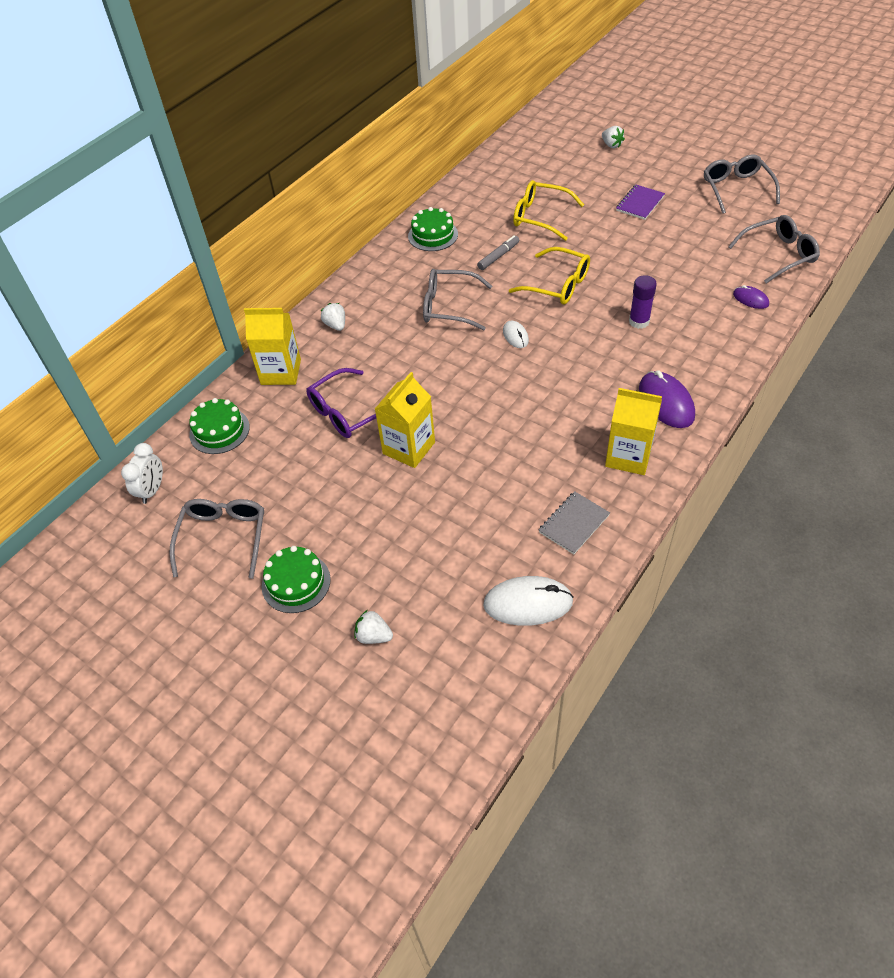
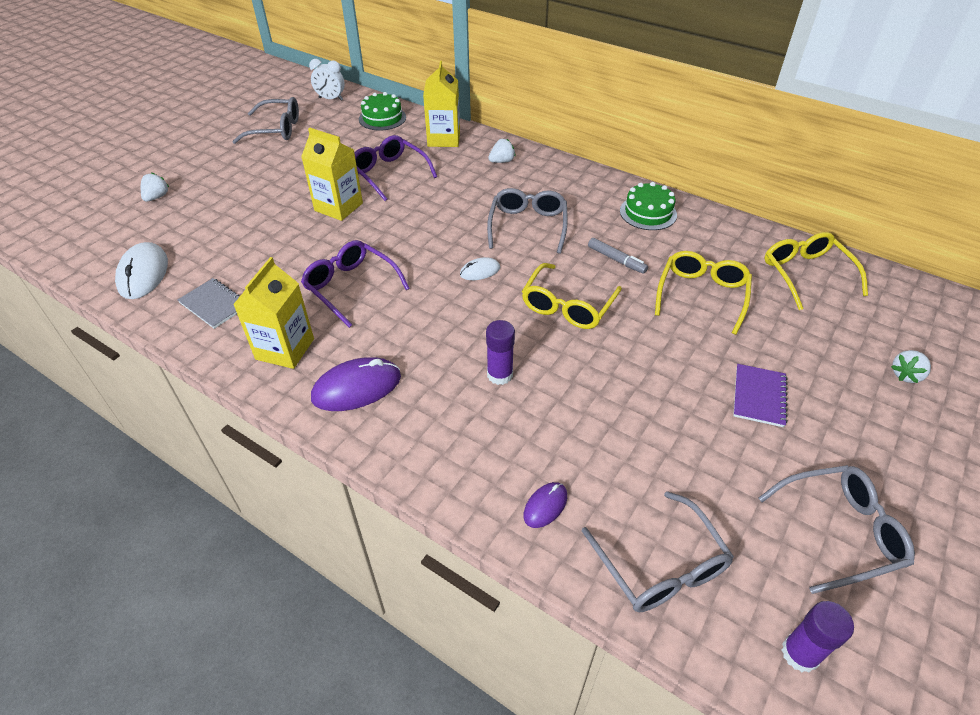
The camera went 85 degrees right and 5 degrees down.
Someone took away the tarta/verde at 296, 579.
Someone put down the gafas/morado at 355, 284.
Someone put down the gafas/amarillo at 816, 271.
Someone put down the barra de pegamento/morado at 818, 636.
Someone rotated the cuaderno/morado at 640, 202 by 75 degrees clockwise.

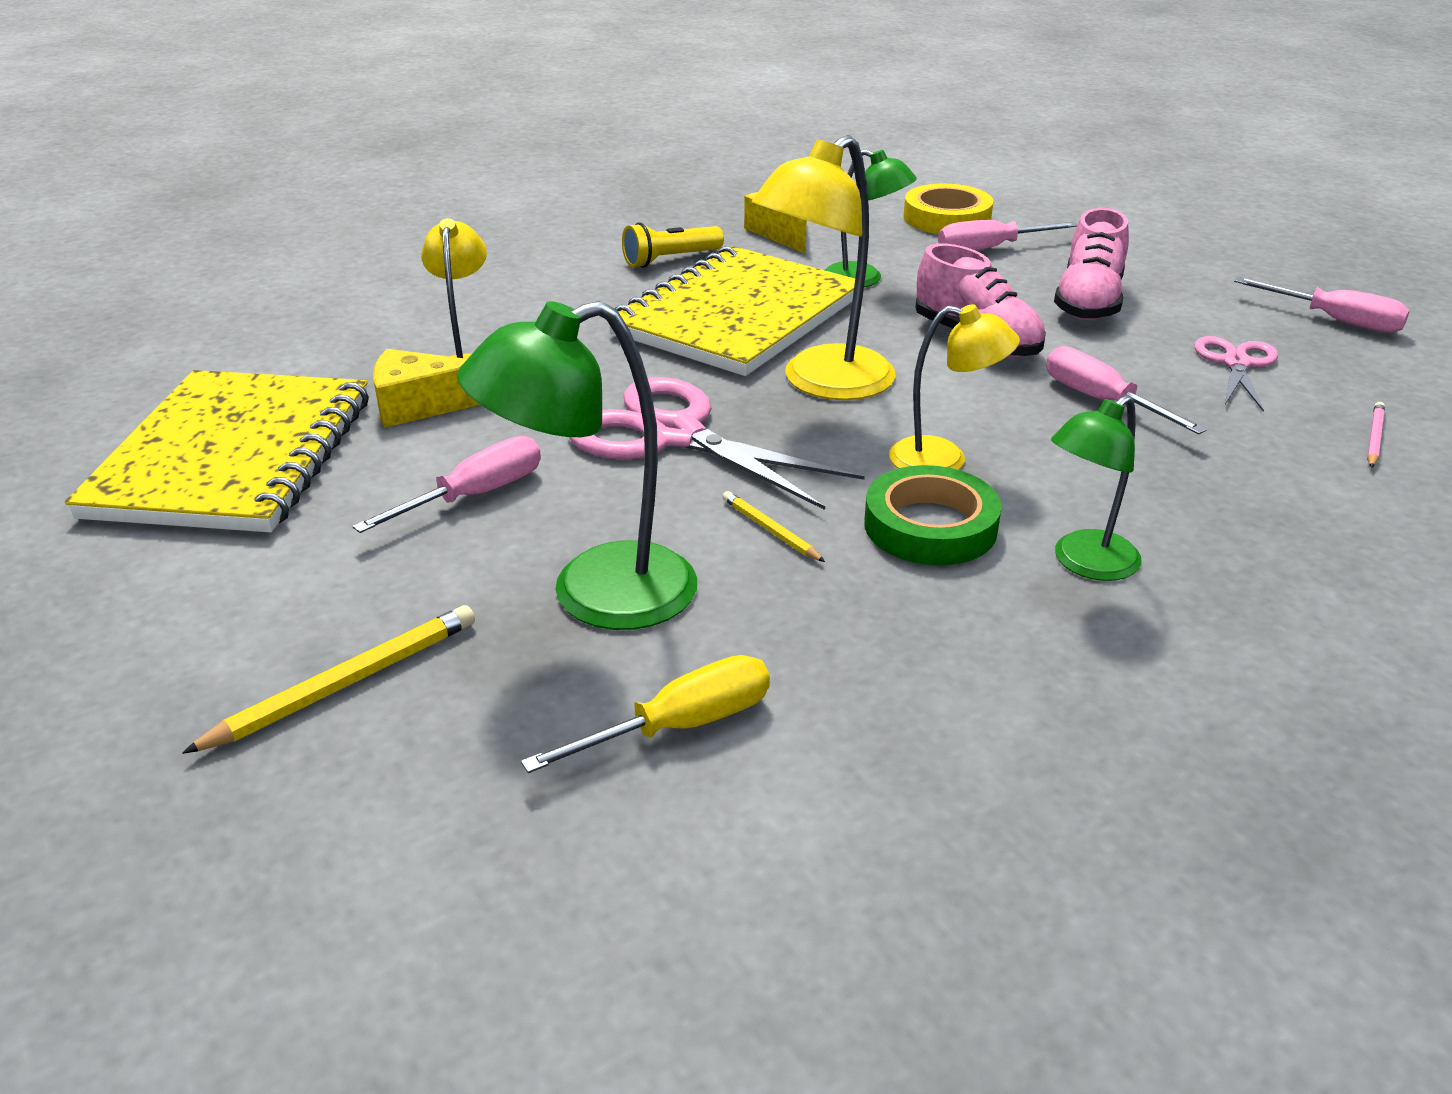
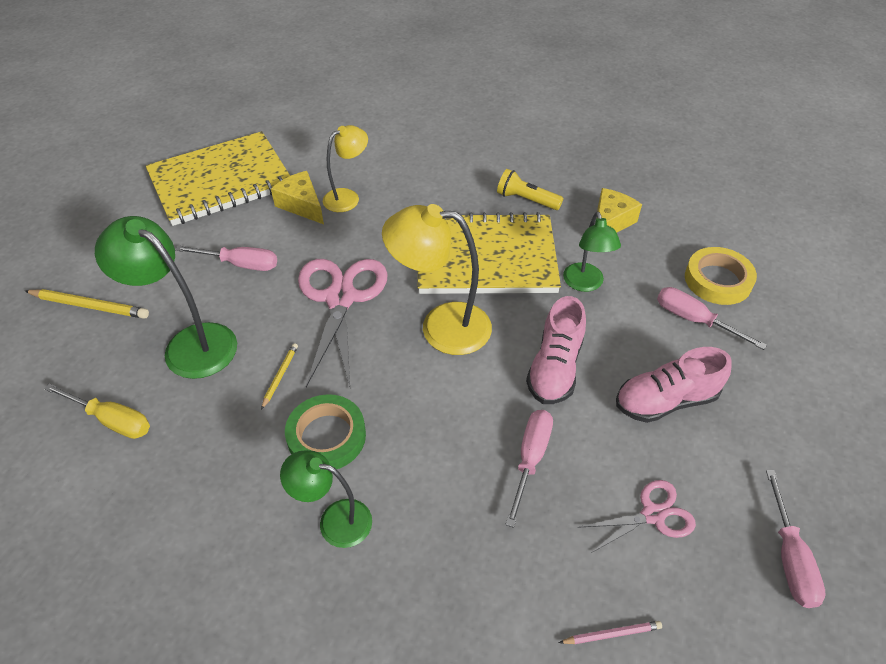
The camera went 55 degrees right and 15 degrees up.
Someone took away the lámpara/amarillo at 954, 387.

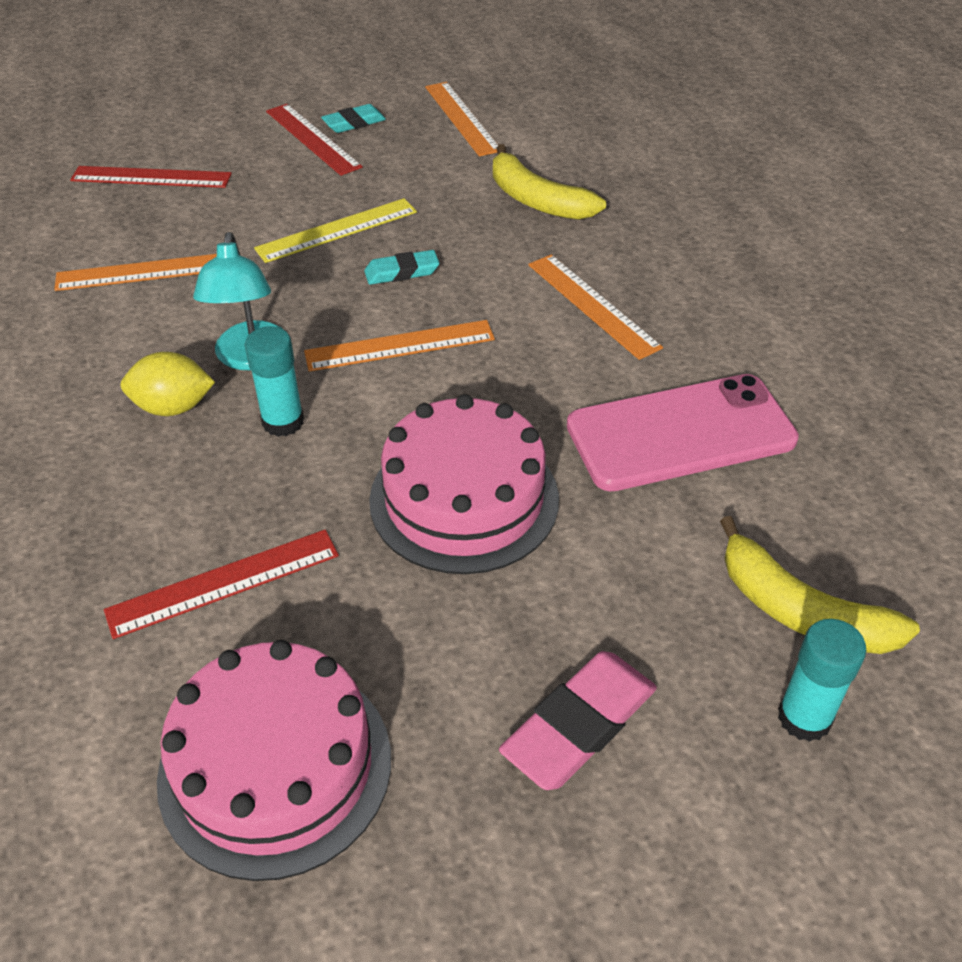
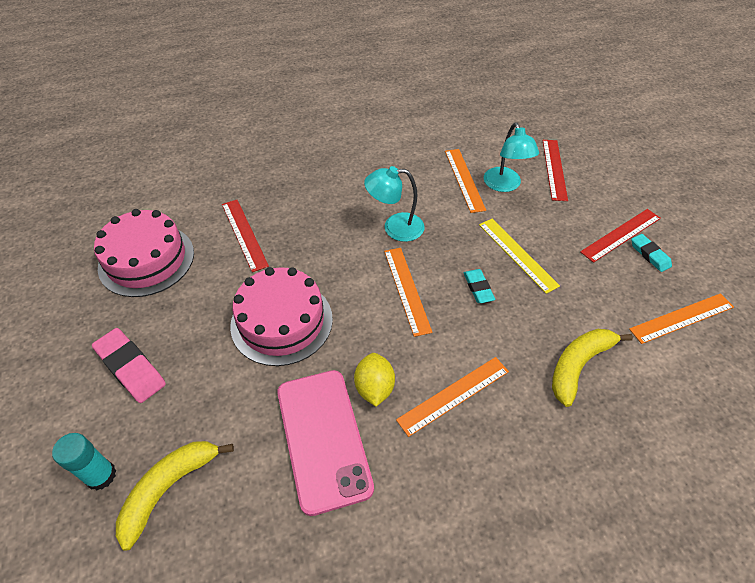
The camera went 90 degrees right and 5 degrees up.
Someone took away the barra de pegamento/turquesa at 274, 382.
Someone put down the lámpara/turquesa at 511, 157.
Someone carried the limón/amarillo from 168, 384 to 374, 379.

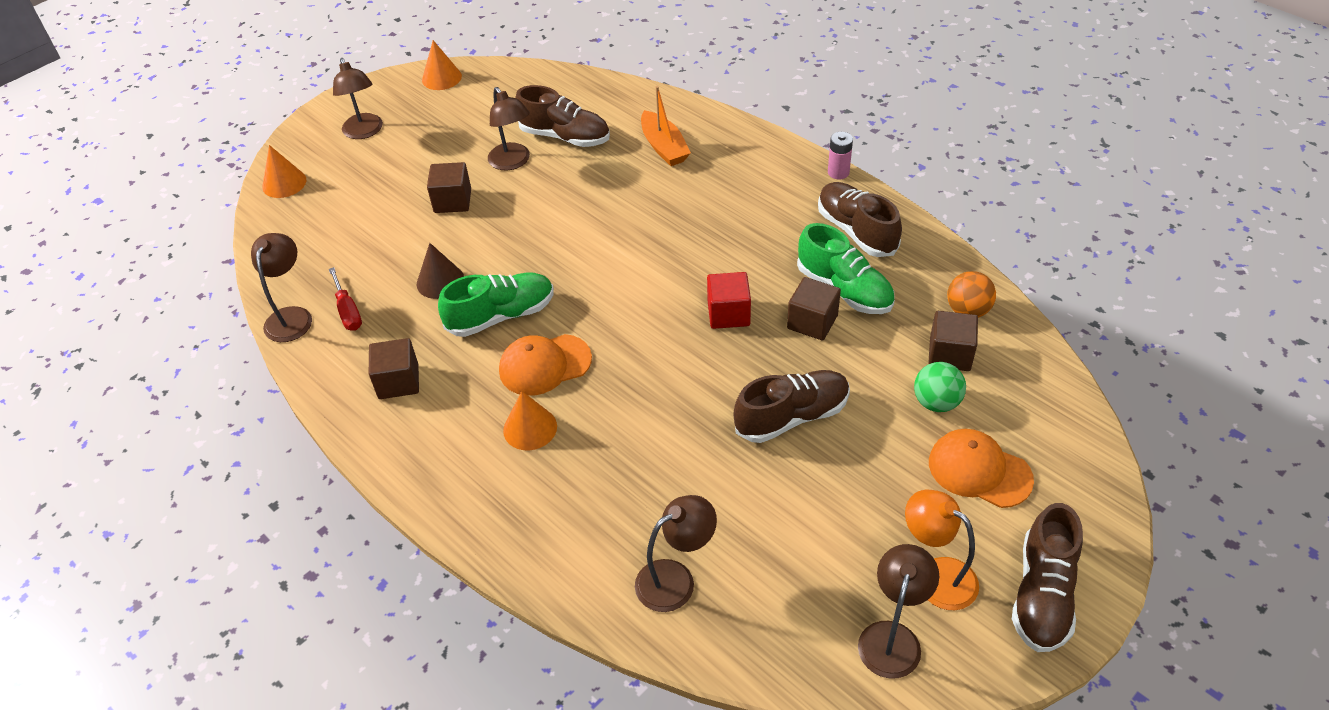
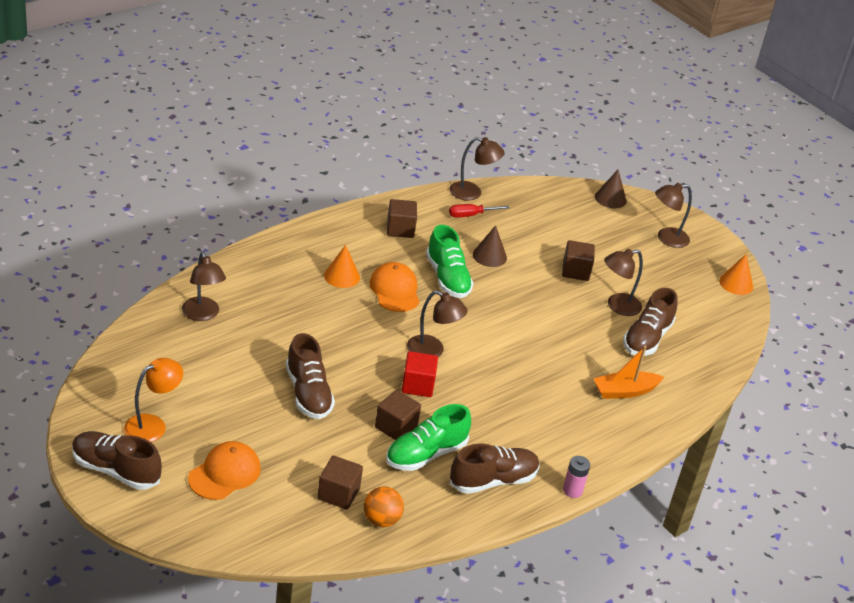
The camera went 90 degrees right and 10 degrees down.
Someone took away the pelota/verde at 940, 387.
Someone carried the lámpara/marrón from 898, 611 to 437, 324.
Someone repainted the cono/naranja at 284, 171, which became the cono/marrón at 611, 189.

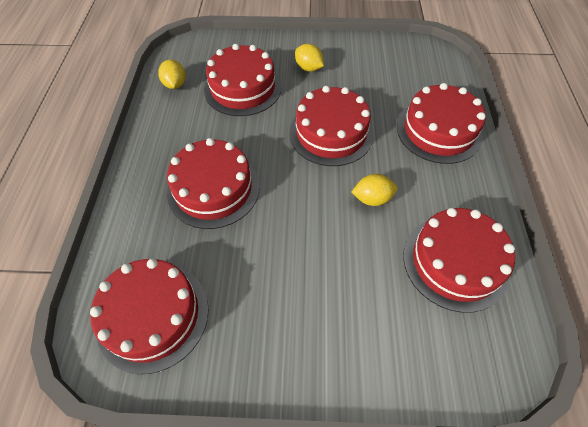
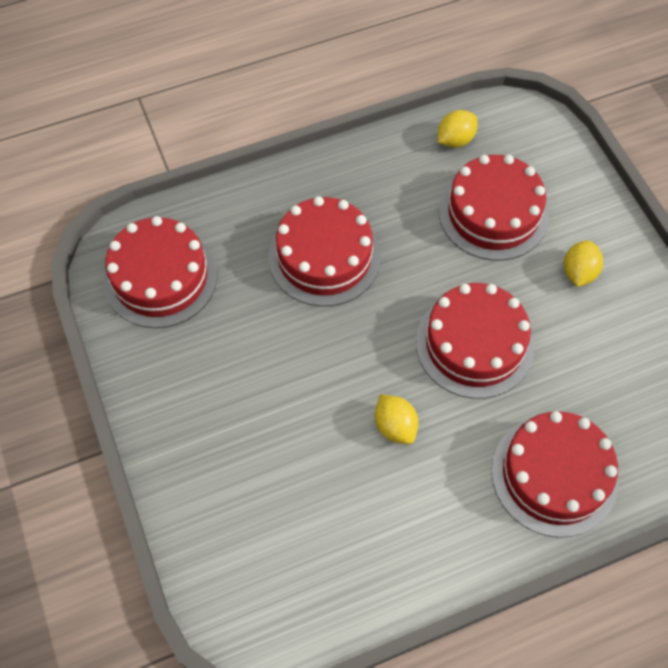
The camera went 65 degrees right and 5 degrees up.
Someone took away the tarta/rojo at 459, 260.

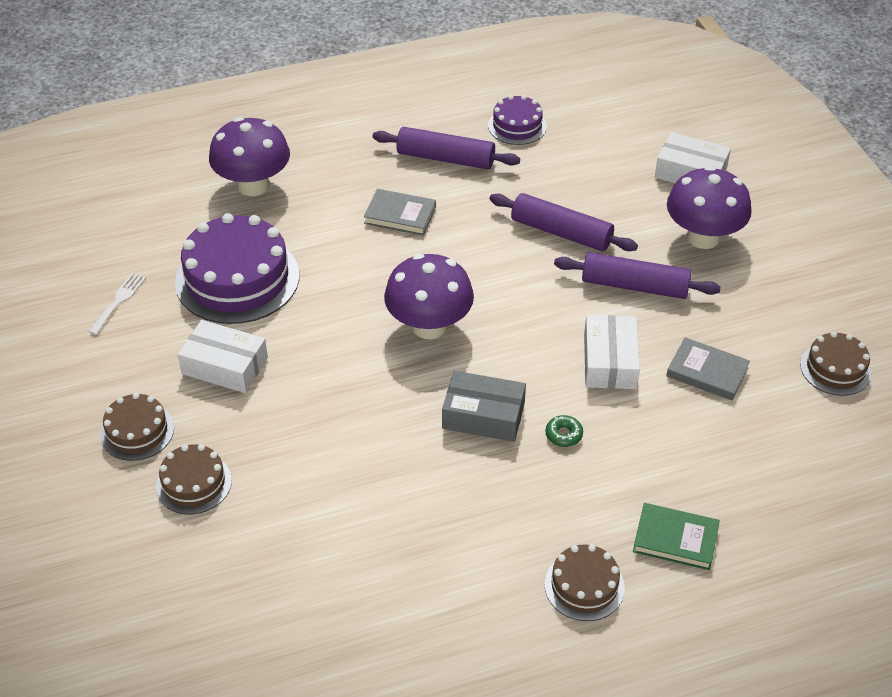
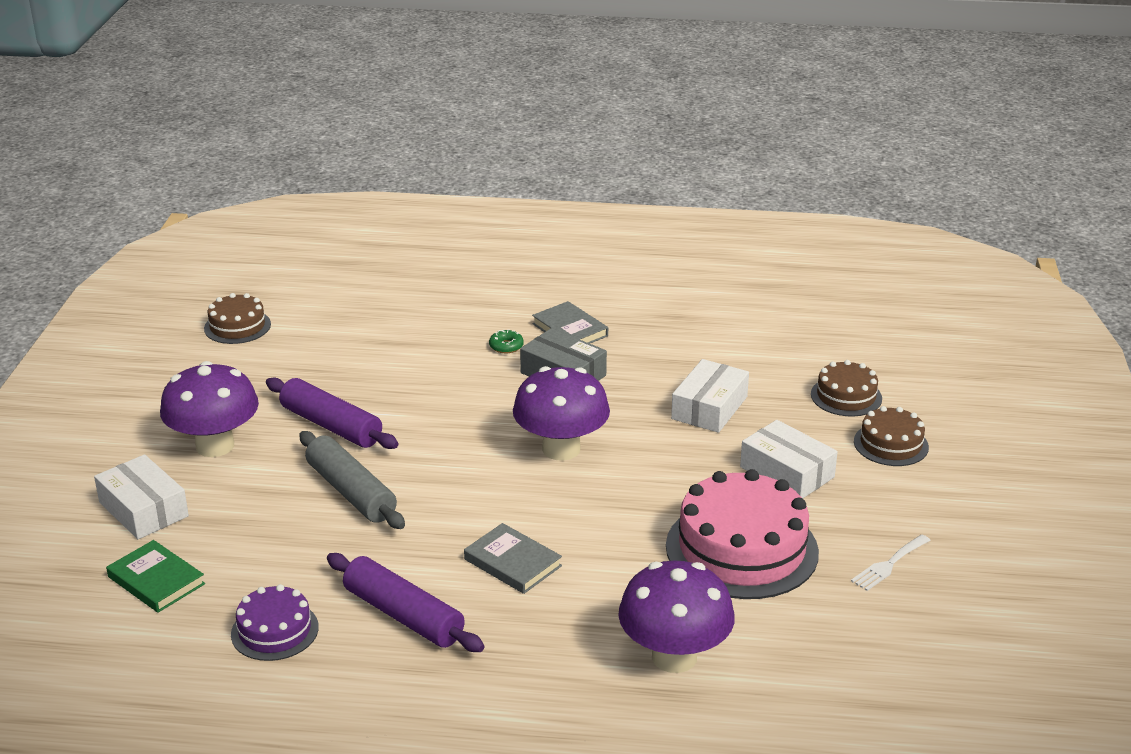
The camera went 155 degrees left and 15 degrees down.
Someone took away the tarta/marrón at 584, 582.
Someone carried the caja/blanco from 612, 352 to 710, 396.
Someone carried the libro/verde from 676, 536 to 155, 576.
Someone carried the libro/gris from 708, 368 to 570, 322.
Someone repainted the tarta/morado at 237, 268, which became the tarta/rosa at 742, 534.
Someone repainted the rodillo/morado at 563, 222, which became the rodillo/gris at 352, 480.

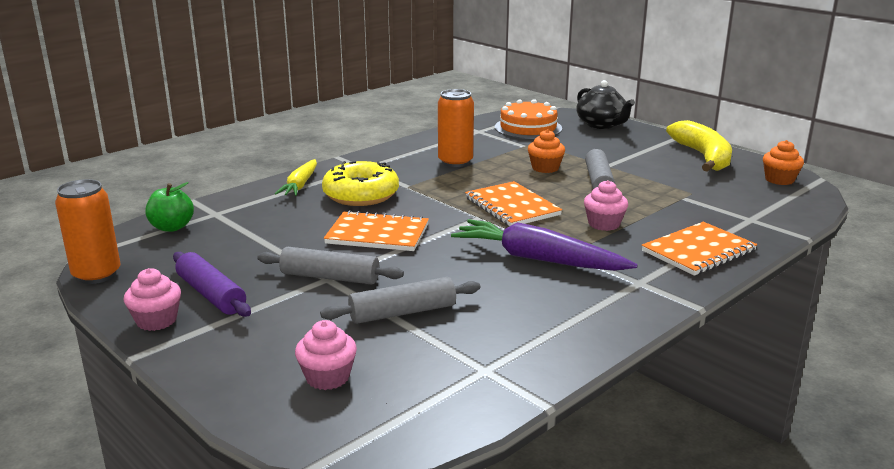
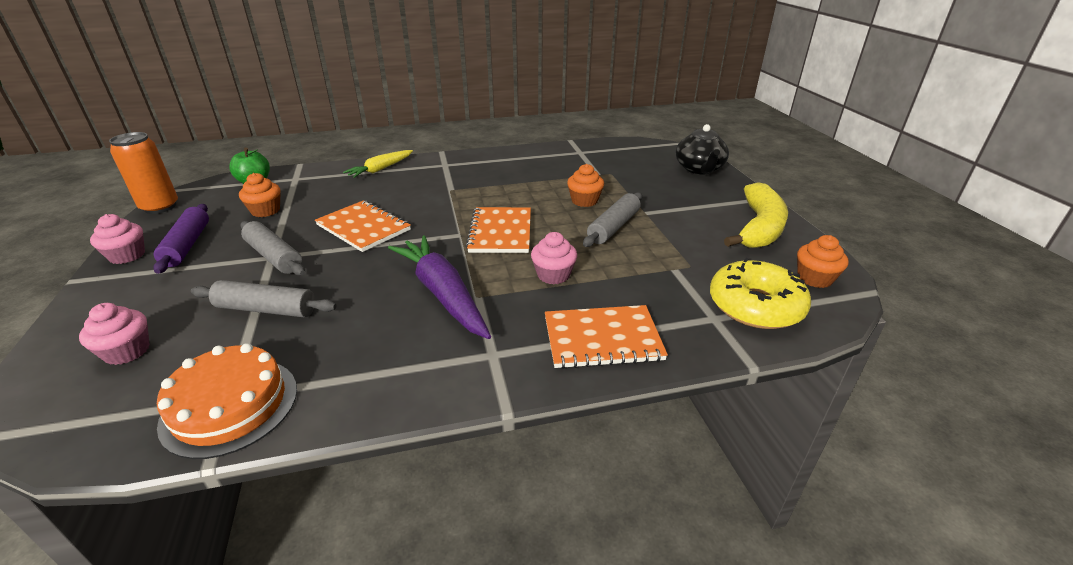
The camera went 30 degrees right and 10 degrees up.
Someone took away the lata/naranja at 456, 128.
Someone put down the magdalena/naranja at 259, 195.
Someone carried the rosquilla/amarillo from 360, 183 to 760, 293.
Someone carried the tarta/naranja from 528, 119 to 227, 401.

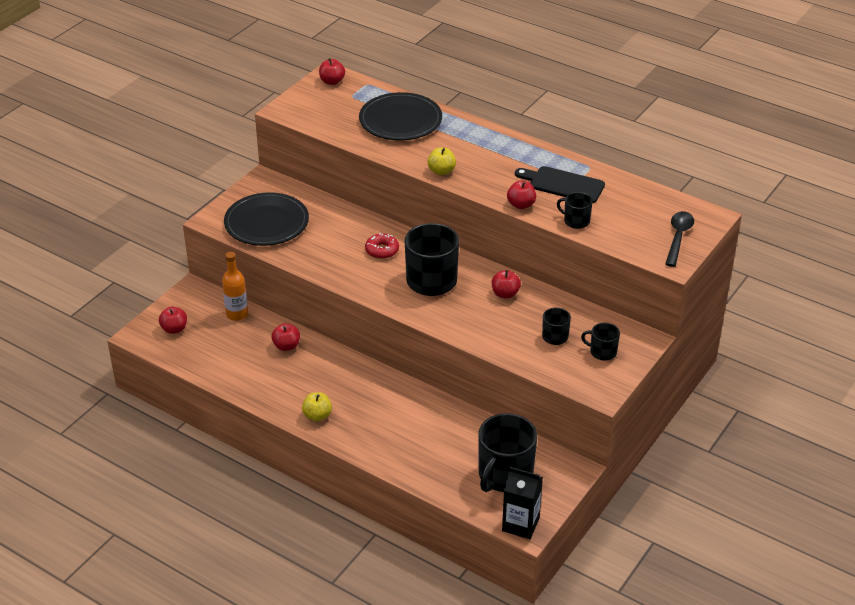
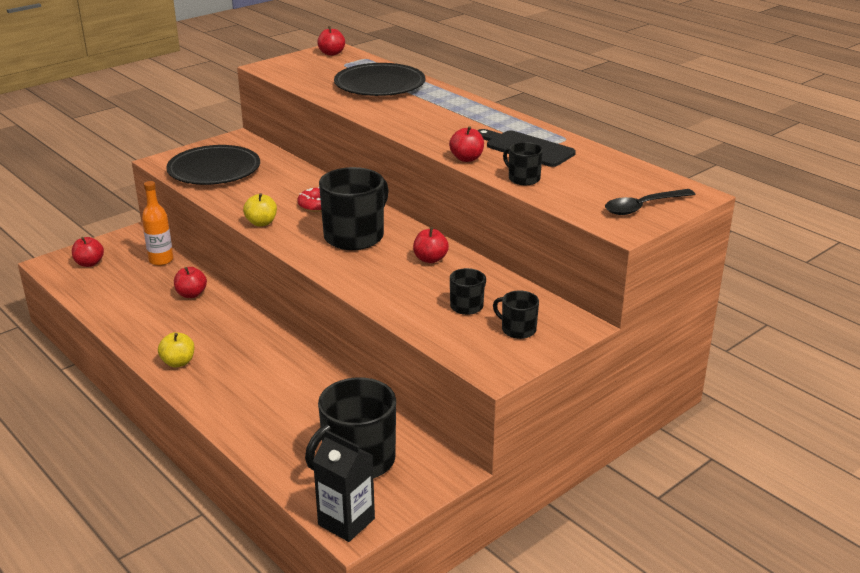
The camera went 15 degrees right and 10 degrees down.
Someone carried the manzana/amarillo from 441, 161 to 260, 210.
Someone rotated the cuchara/negro at 679, 239 by 150 degrees counterclockwise.

